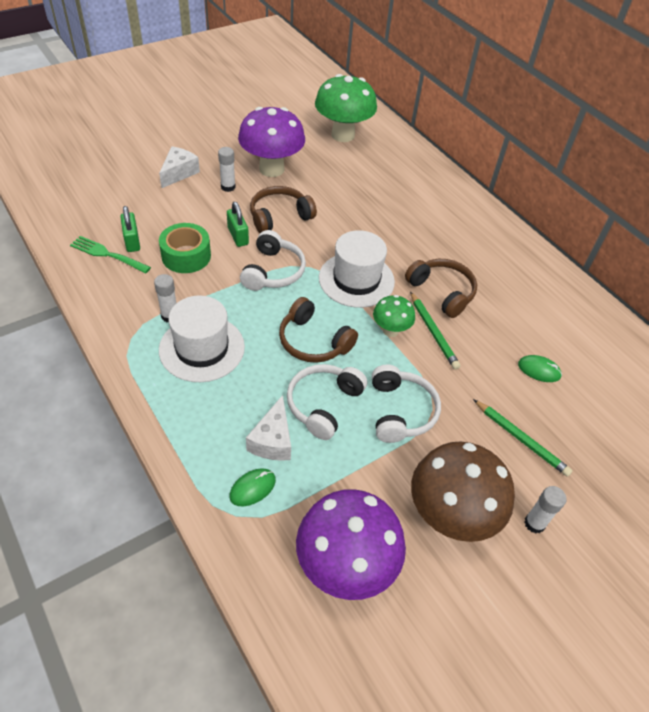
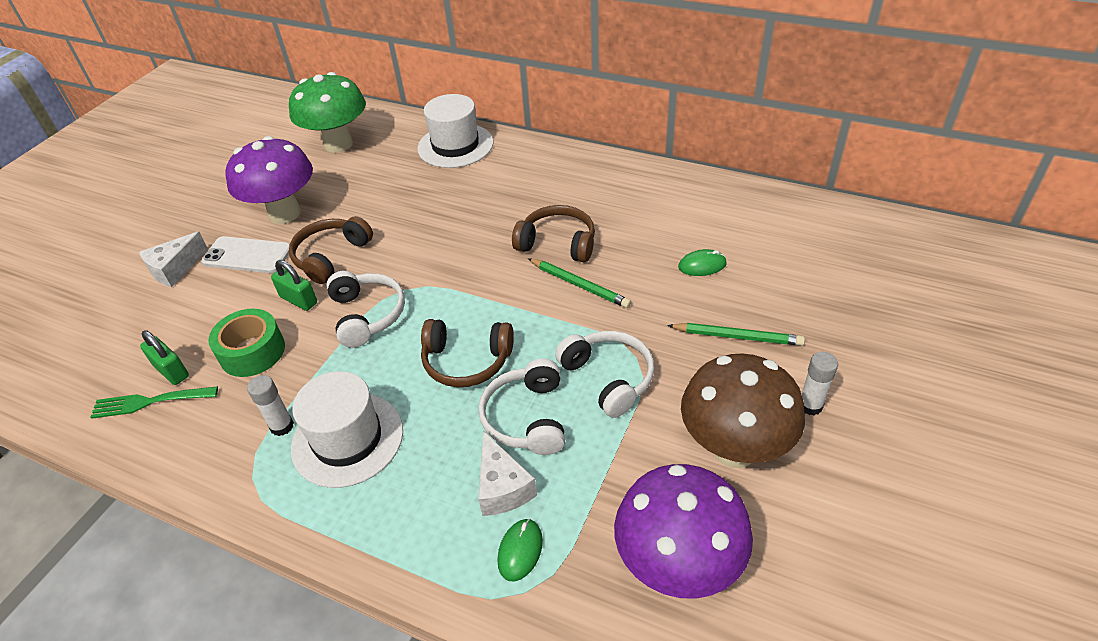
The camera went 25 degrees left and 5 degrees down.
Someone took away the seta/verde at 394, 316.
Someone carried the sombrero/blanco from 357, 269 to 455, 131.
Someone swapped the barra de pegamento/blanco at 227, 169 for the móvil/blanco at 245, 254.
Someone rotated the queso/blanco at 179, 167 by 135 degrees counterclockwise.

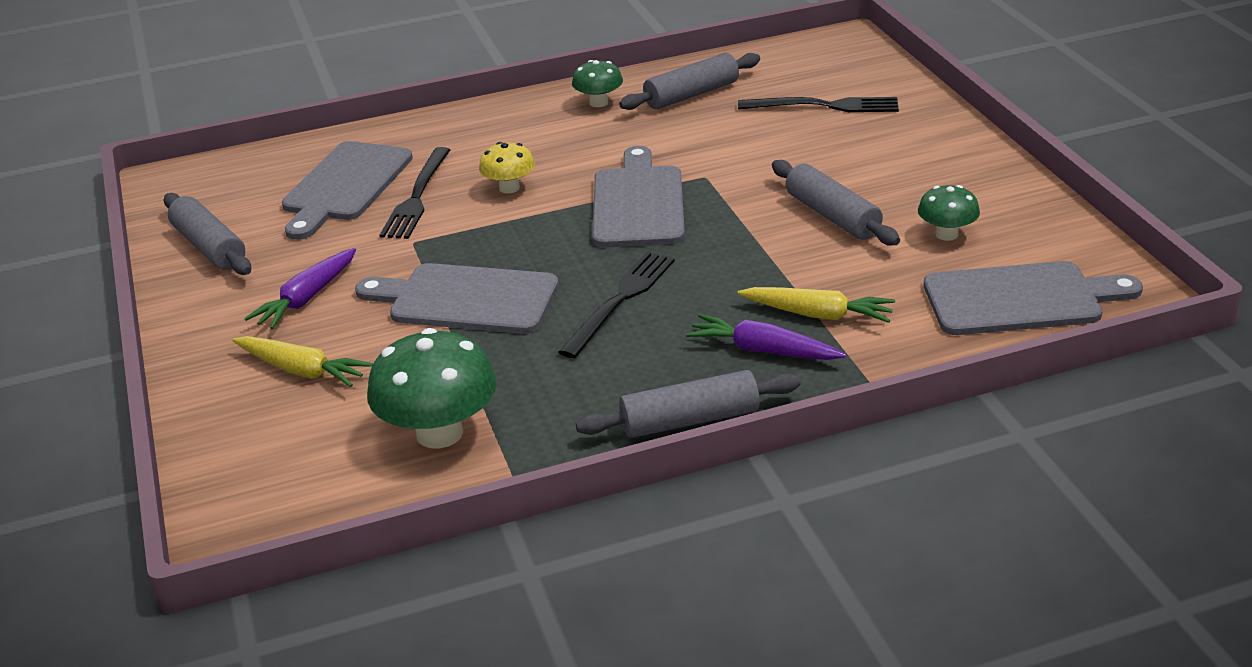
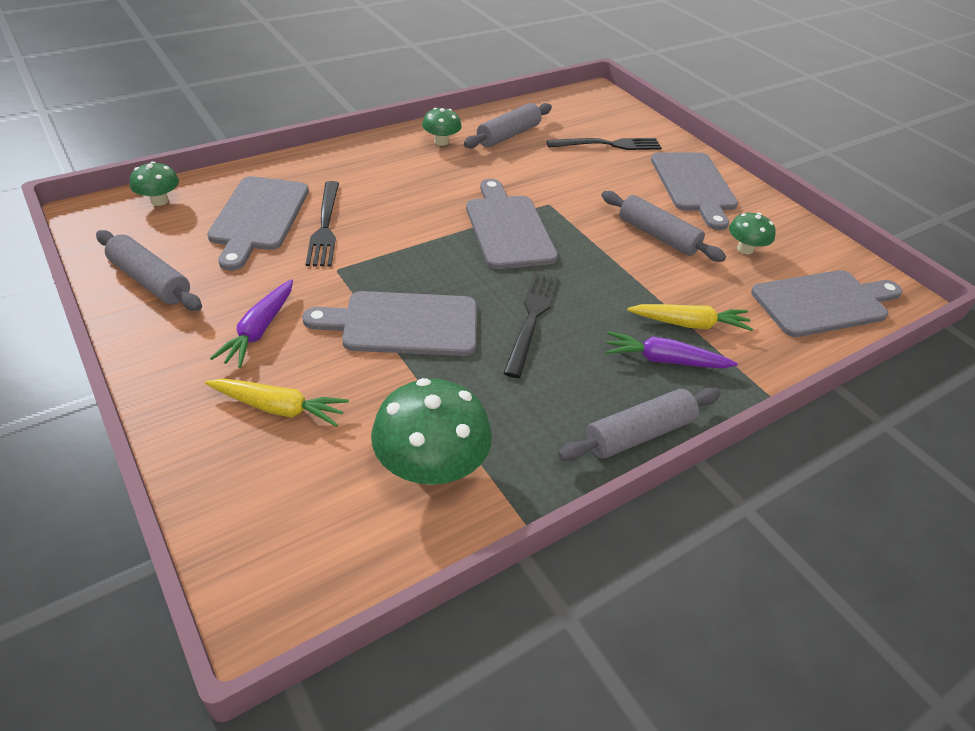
The camera went 20 degrees left and 10 degrees up.
Someone took away the seta/amarillo at 507, 168.
Someone put down the seta/verde at 154, 183.
Someone put down the tabla de cortar/gris at 694, 191.

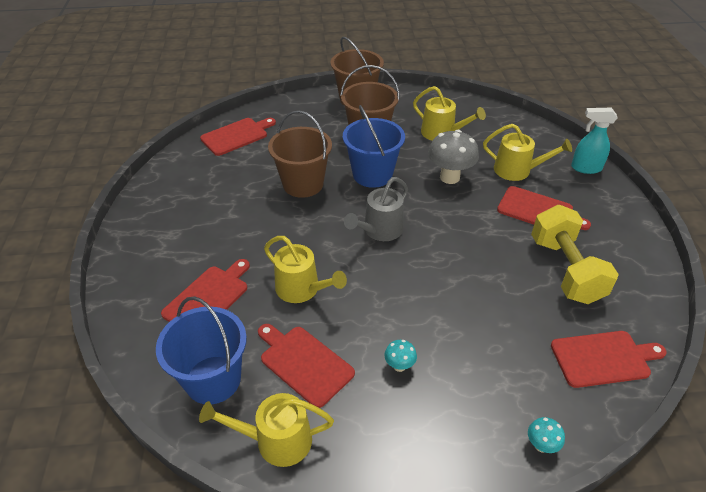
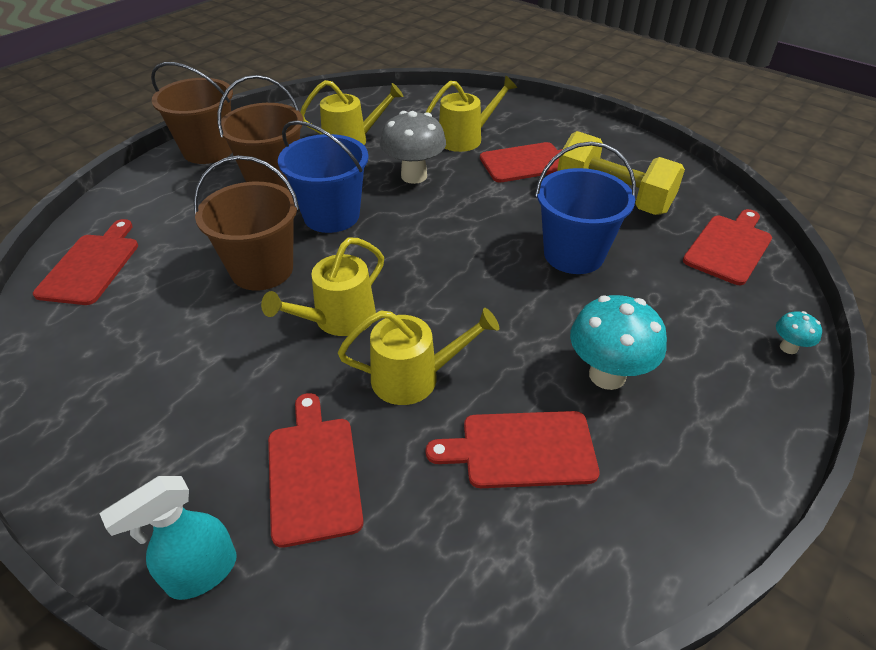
The camera went 45 degrees left and 0 degrees up.
Someone took away the regadera/gris at 376, 209.
Someone carried the balde/azul from 201, 350 to 585, 208.
Someone carried the regadera/amarillo from 266, 430 to 322, 286.
Someone carried the pulverizador/turquesa from 594, 141 to 168, 538.
Someone scaled the seta/turquesa at 401, 356 by 2.09.

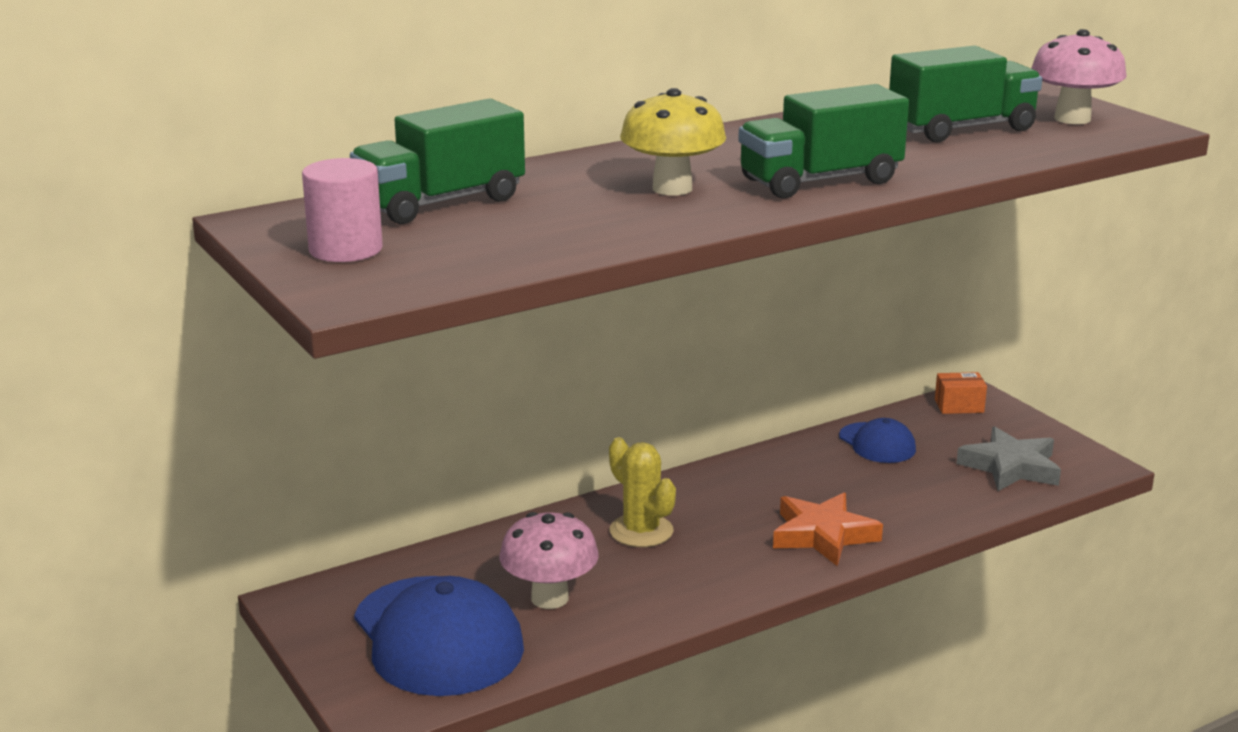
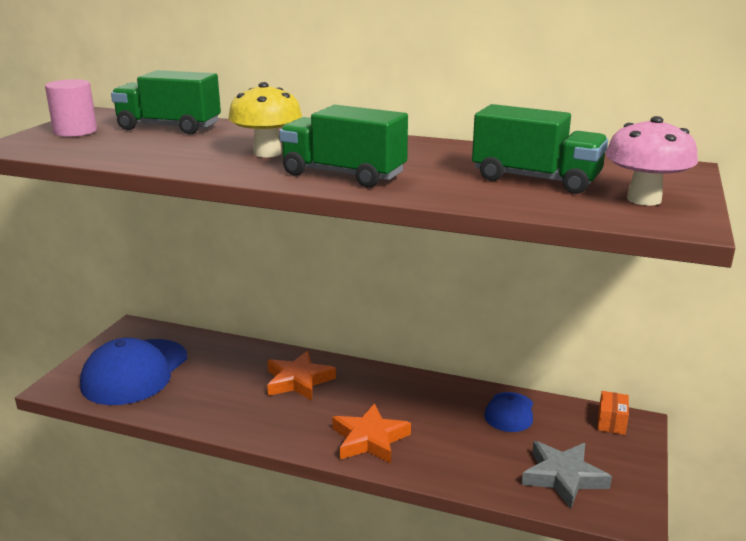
The camera went 50 degrees right and 0 degrees up.
Someone took away the seta/rosa at 549, 560.
Someone swapped the cactus/amarillo at 642, 492 for the estrella/naranja at 301, 376.
Someone rotated the caja/naranja at 961, 393 by 60 degrees clockwise.

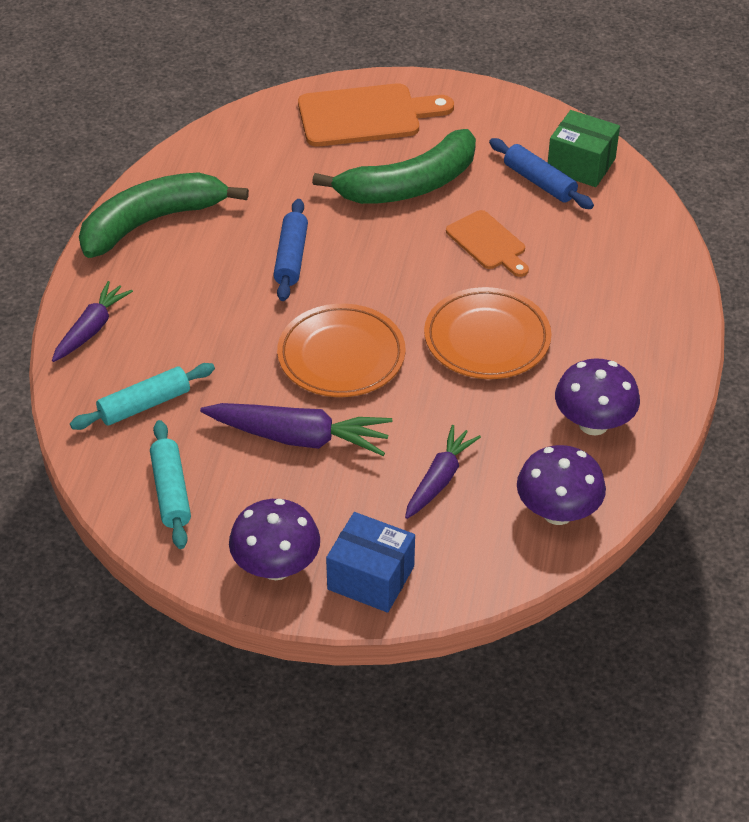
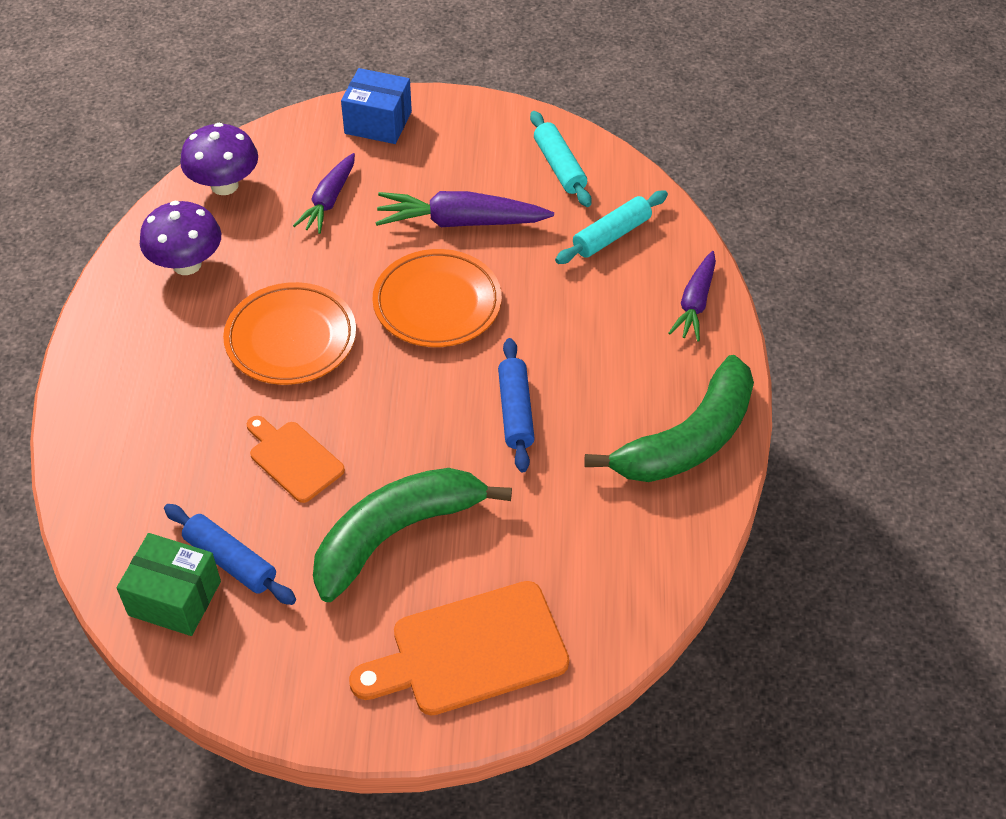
The camera went 170 degrees right and 5 degrees up.
Someone took away the seta/morado at 274, 539.

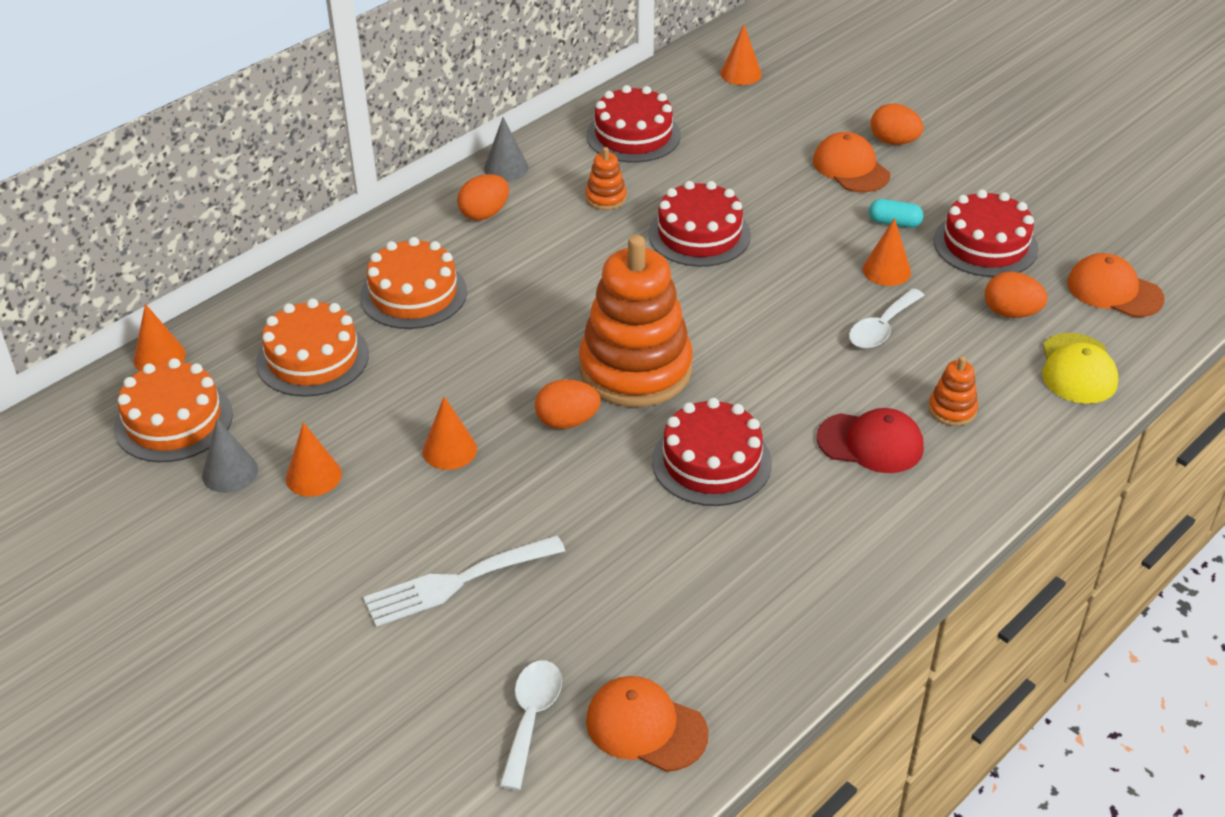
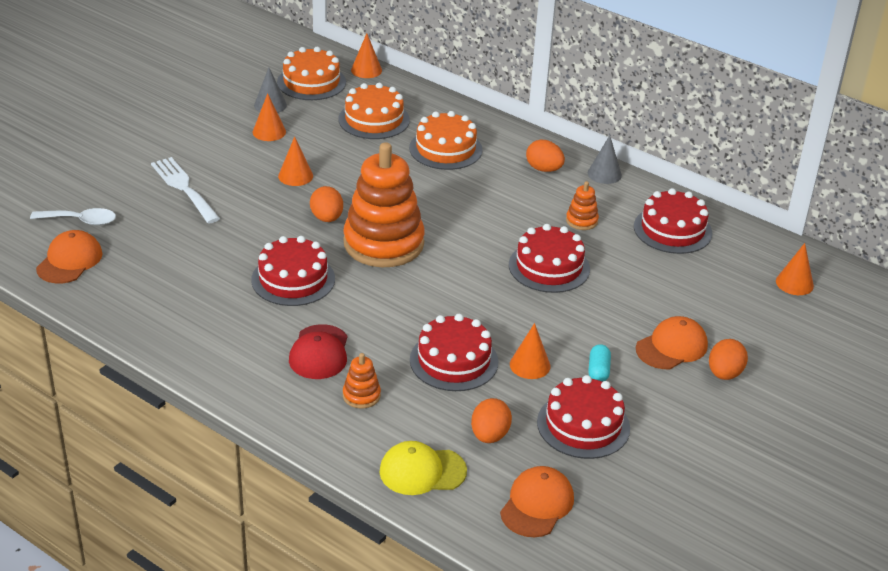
The camera went 80 degrees right and 5 degrees down.
Someone swapped the cuchara/blanco at 887, 318 for the tarta/rojo at 454, 352.

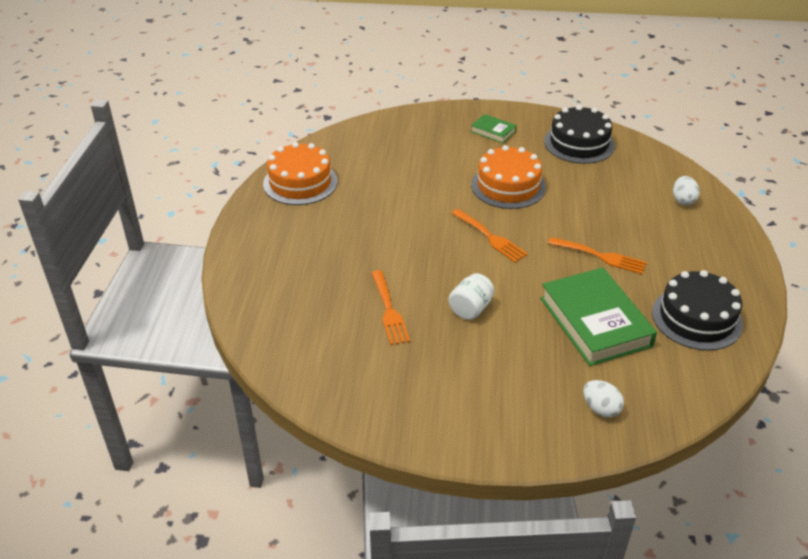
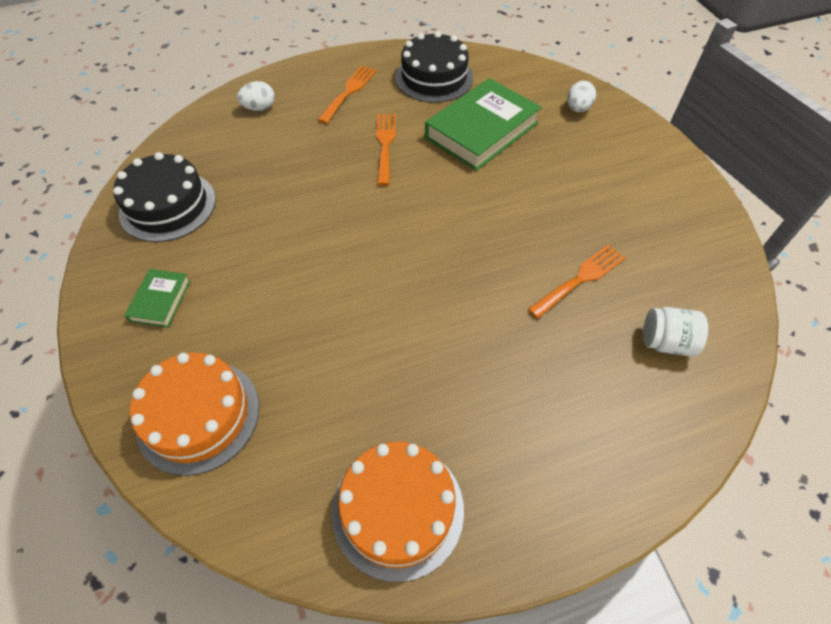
The camera went 115 degrees left and 15 degrees up.
Someone carried the tarro/blanco from 471, 296 to 675, 331.
Someone carried the tenedor/naranja from 489, 236 to 347, 95.
Someone carried the tarta/naranja from 508, 177 to 194, 414.

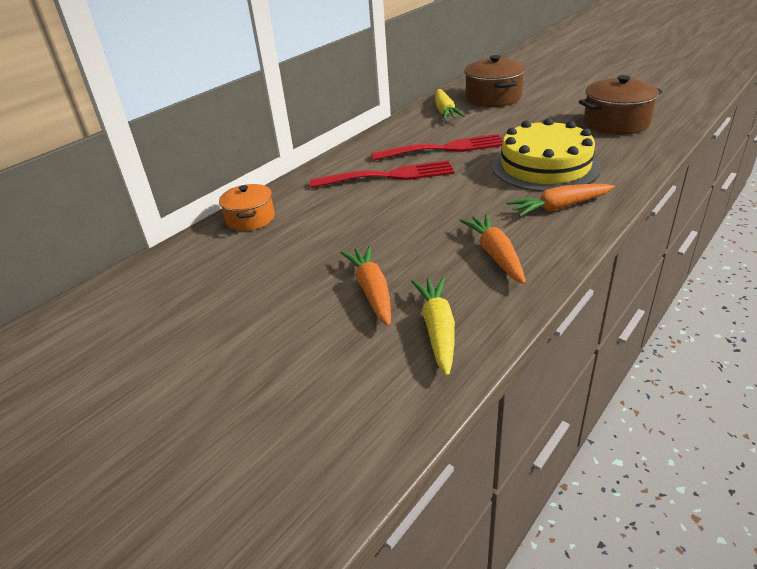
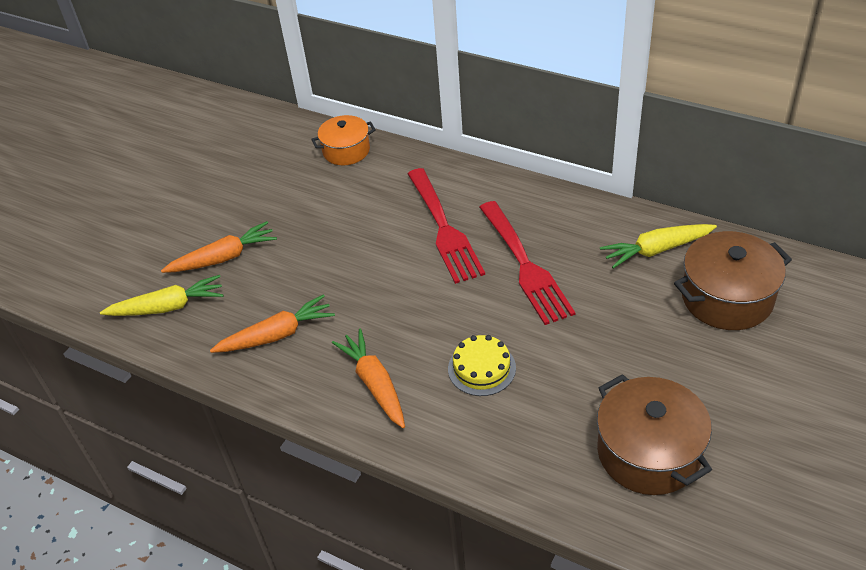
The camera went 80 degrees right and 10 degrees up.
Someone scaled the tarta/amarillo at 546, 155 by 0.49.

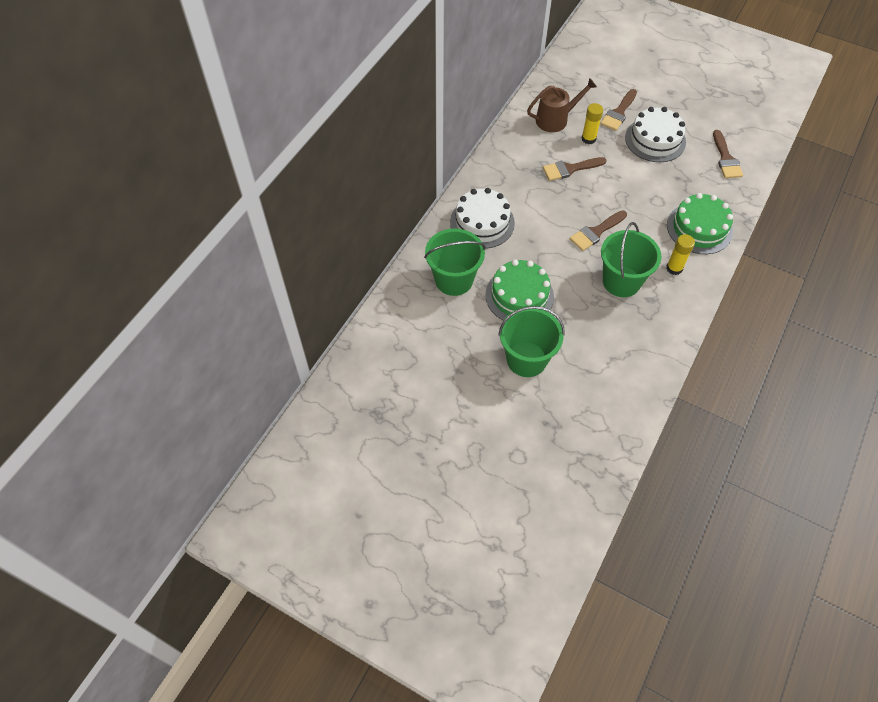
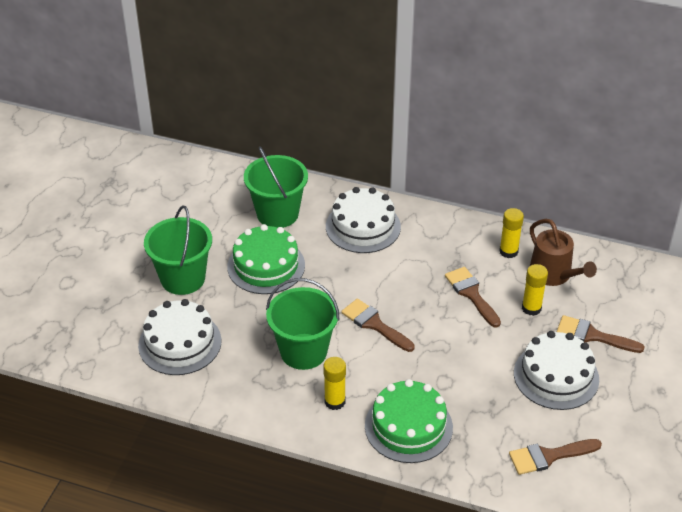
The camera went 80 degrees right and 15 degrees down.
Someone put down the tarta/blanco at 179, 337.
Someone put down the barra de pegamento/amarillo at 511, 233.

